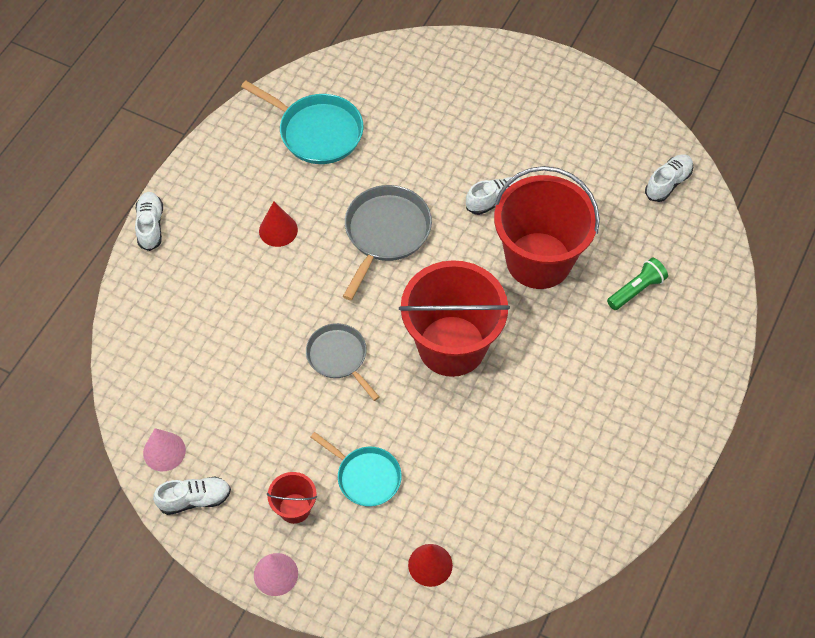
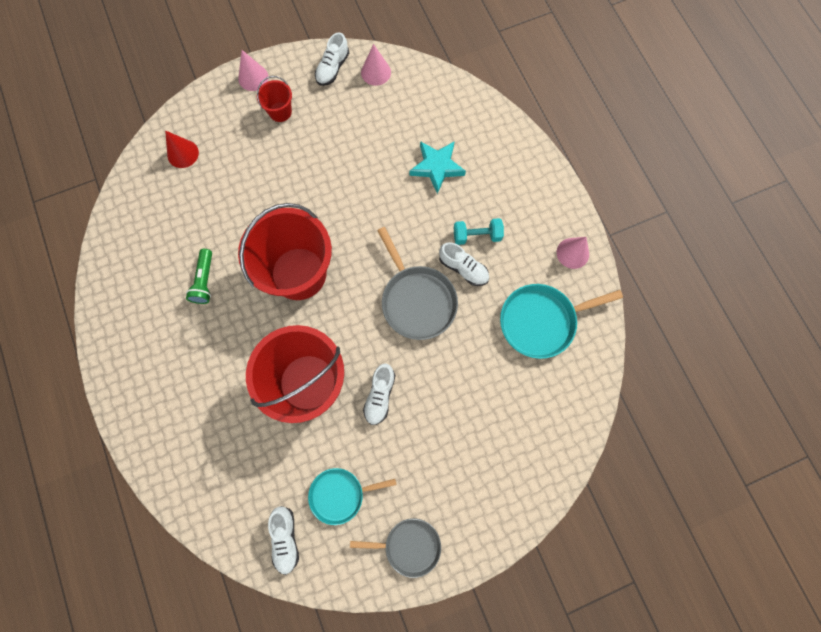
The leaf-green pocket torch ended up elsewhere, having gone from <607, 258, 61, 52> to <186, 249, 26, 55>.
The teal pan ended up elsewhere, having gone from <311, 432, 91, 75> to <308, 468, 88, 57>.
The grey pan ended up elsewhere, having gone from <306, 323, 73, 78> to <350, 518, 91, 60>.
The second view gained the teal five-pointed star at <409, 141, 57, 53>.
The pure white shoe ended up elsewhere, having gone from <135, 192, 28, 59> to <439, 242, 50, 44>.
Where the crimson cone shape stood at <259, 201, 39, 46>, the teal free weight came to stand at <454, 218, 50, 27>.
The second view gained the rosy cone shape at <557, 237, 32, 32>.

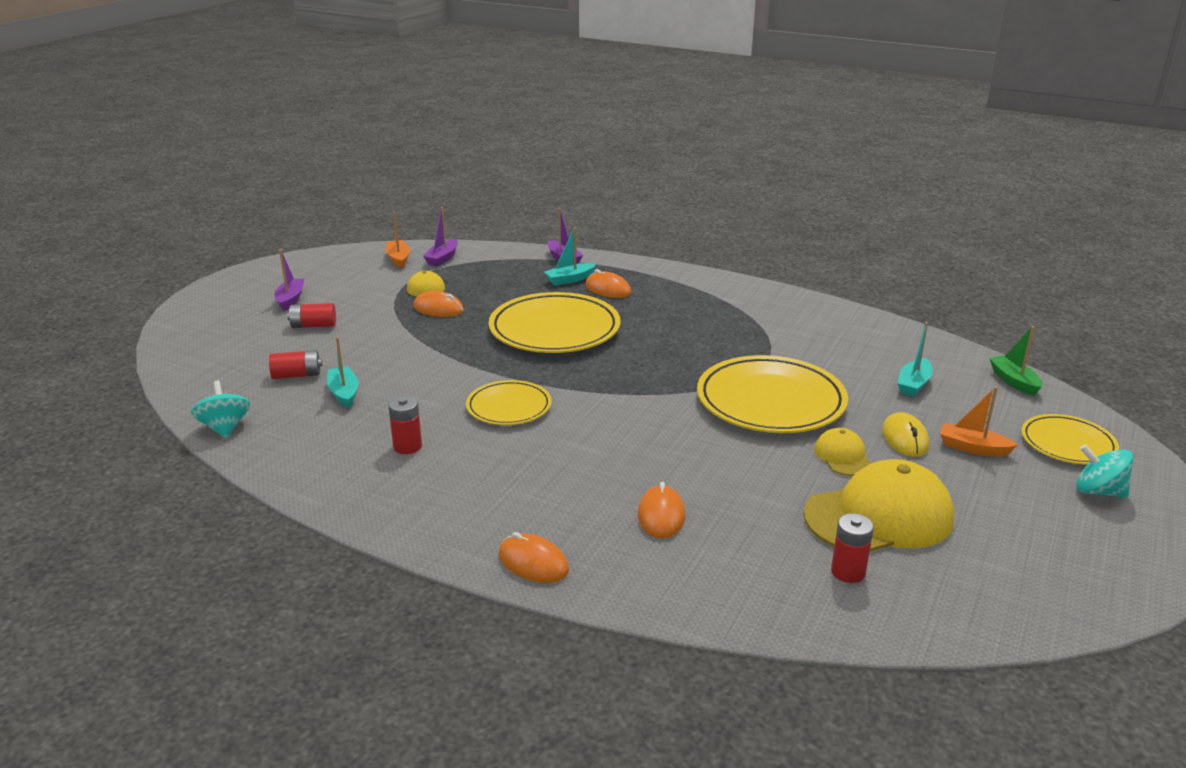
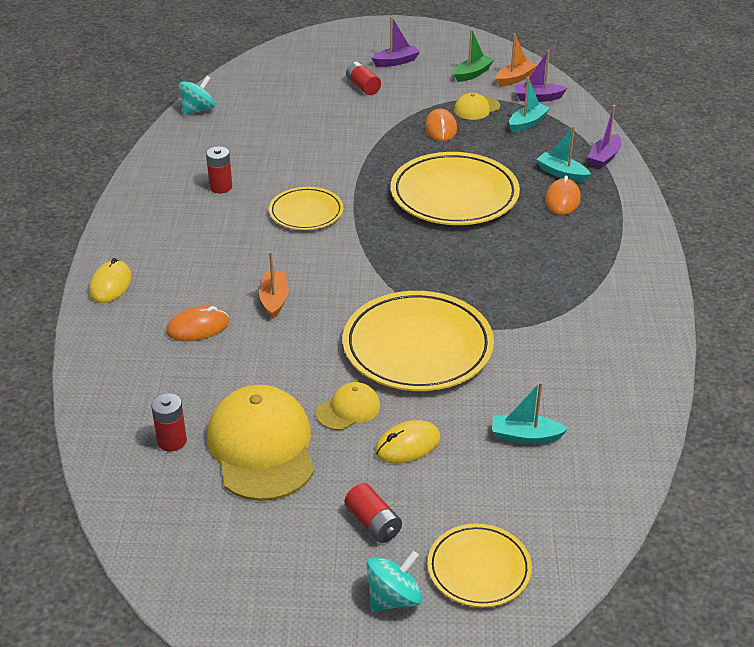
What was the bright orange PC mouse at <499, 532, 70, 51> turned into the bright yellow PC mouse at <89, 258, 43, 45>.
The bright yellow peaked cap at <803, 459, 151, 92> ended up facing another way, 150 degrees counterclockwise from before.
The bright orange sailboat ended up elsewhere, having gone from <940, 386, 78, 71> to <259, 251, 30, 68>.
The crimson battery ended up elsewhere, having gone from <269, 350, 53, 29> to <344, 483, 58, 60>.
The teal whirligig at <1076, 444, 58, 54> ended up facing another way, 45 degrees clockwise from before.
The leaf-green sailboat ended up elsewhere, having gone from <989, 326, 53, 70> to <454, 29, 40, 53>.
The teal sailboat ended up elsewhere, having gone from <327, 337, 32, 71> to <509, 77, 41, 56>.

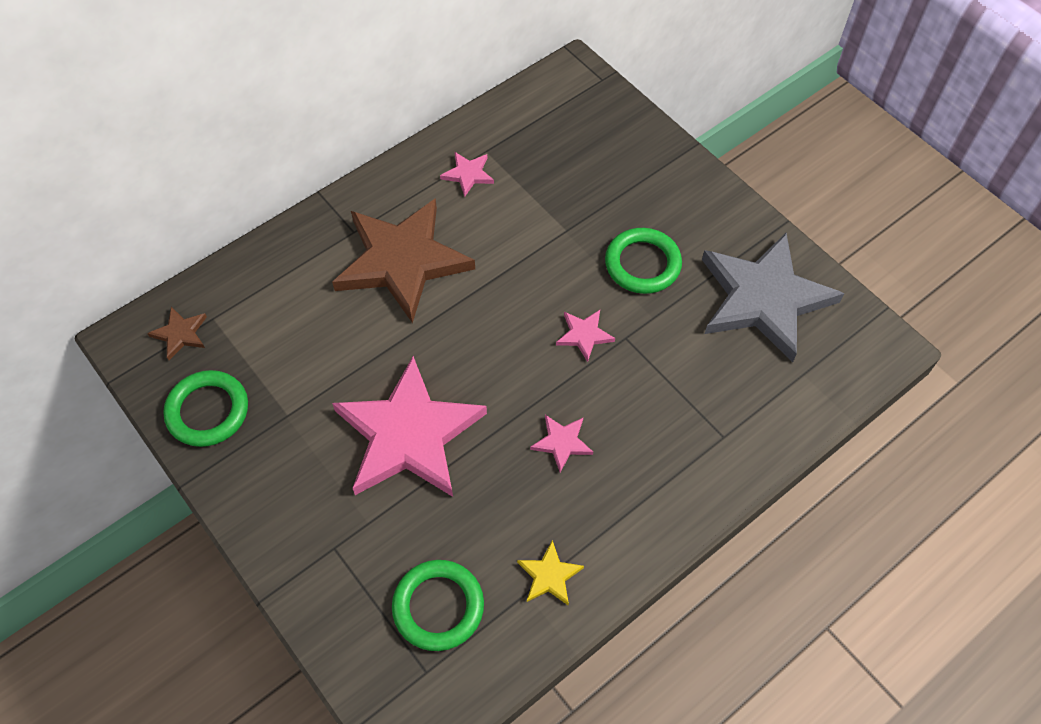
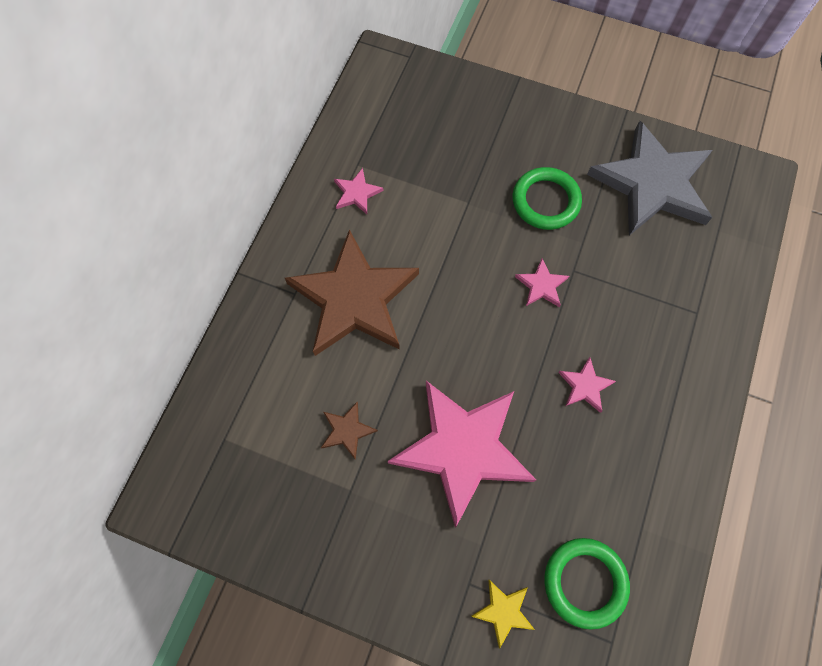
The dark brown five-pointed star ended up elsewhere, having gone from <147, 307, 60, 53> to <321, 402, 57, 58>.
The bright yellow five-pointed star ended up elsewhere, having gone from <517, 540, 67, 65> to <471, 579, 64, 69>.
The second view lost the leaf-green torus at <163, 370, 85, 77>.

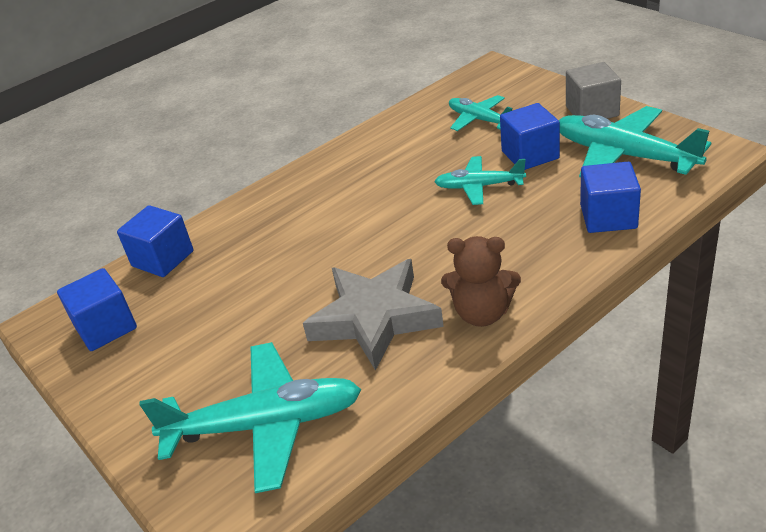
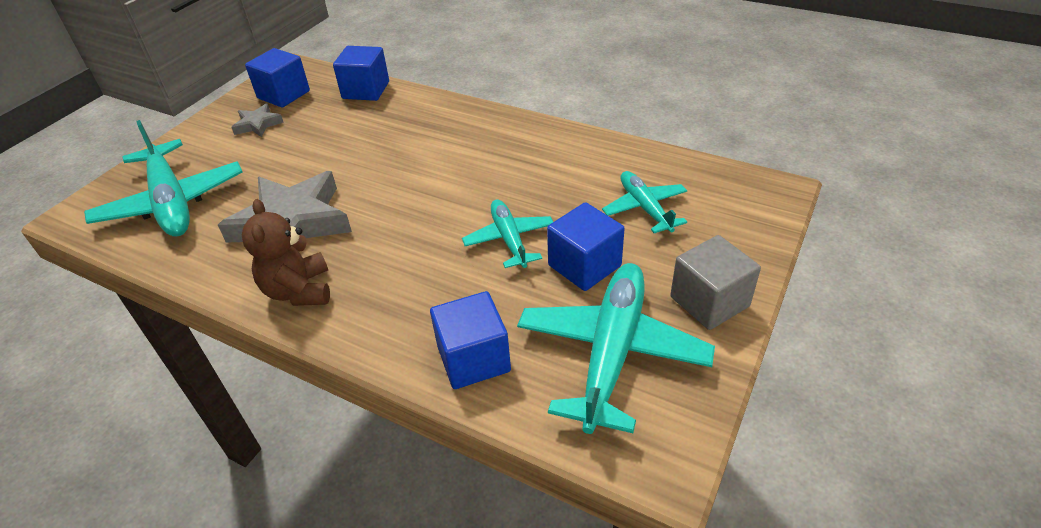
The second view gained the grey five-pointed star at <231, 104, 53, 33>.
The teal aeroplane at <449, 95, 63, 36> ended up facing another way, 45 degrees counterclockwise from before.

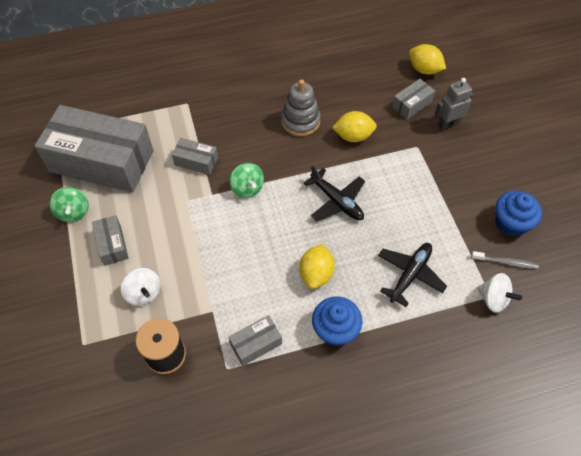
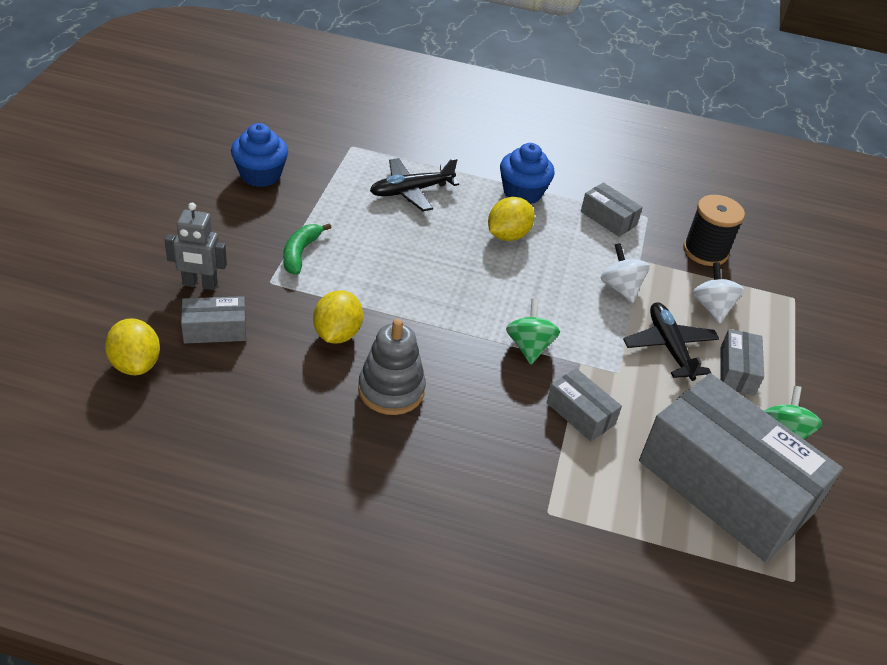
The second view gained the leaf-green banana at <283, 223, 49, 52>.
The bright yellow lemon at <332, 111, 45, 31> ended up facing another way, 75 degrees clockwise from before.
The grey parcel at <228, 315, 54, 51> ended up facing another way, 45 degrees clockwise from before.
The pure white whirligig ended up elsewhere, having gone from <477, 273, 45, 40> to <600, 243, 50, 60>.
The black aeroplane ended up elsewhere, having gone from <304, 165, 61, 56> to <623, 302, 97, 79>.
The second view lost the grey tooth brush at <471, 251, 68, 18>.

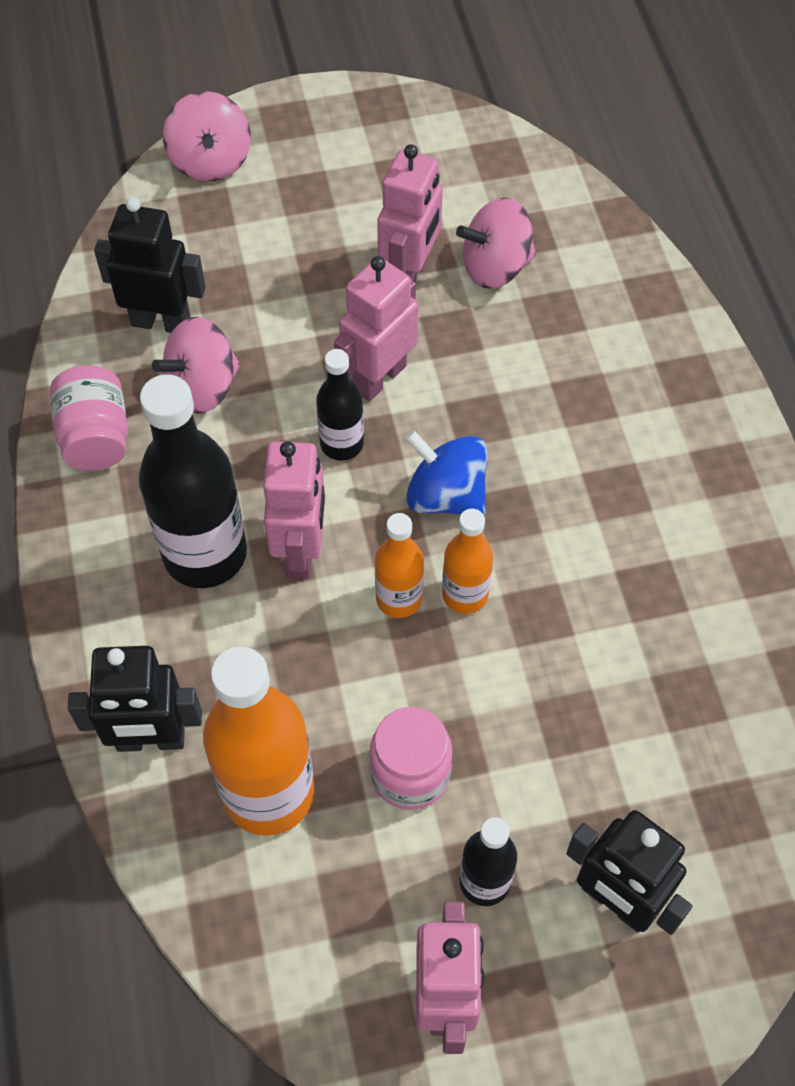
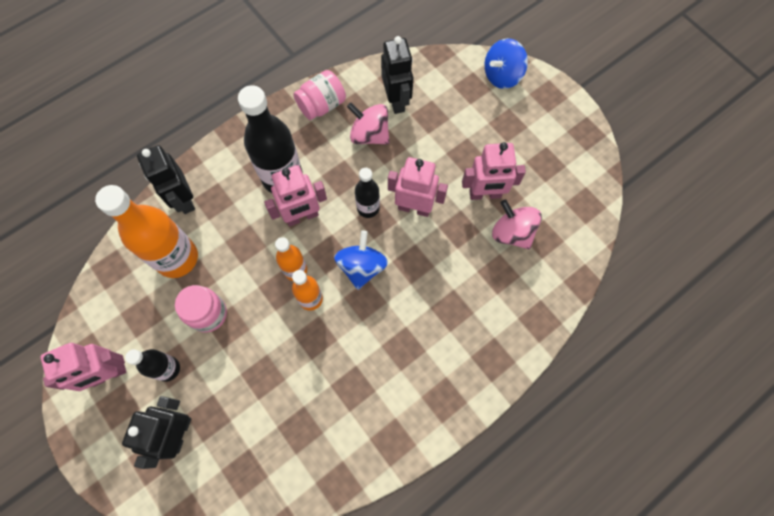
What was the rosy whirligig at <163, 91, 88, 90> turned into the royal blue whirligig at <484, 38, 44, 51>.

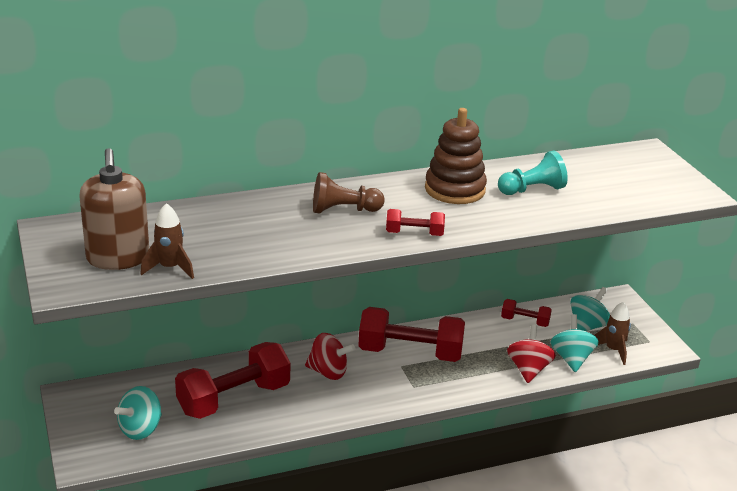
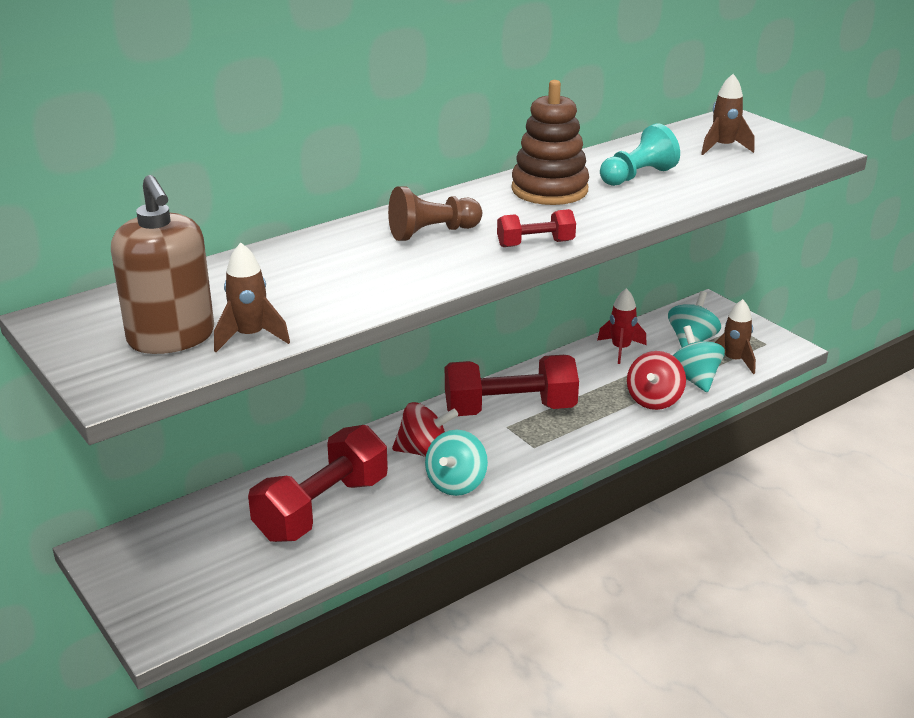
The teal whirligig ended up elsewhere, having gone from <114, 386, 48, 54> to <425, 430, 63, 66>.
Where the crimson free weight stood at <501, 299, 51, 28>, the crimson spaceship came to stand at <597, 288, 50, 76>.
The crimson whirligig at <507, 325, 49, 58> ended up facing another way, 150 degrees counterclockwise from before.
The second view gained the dark brown spaceship at <701, 74, 53, 81>.

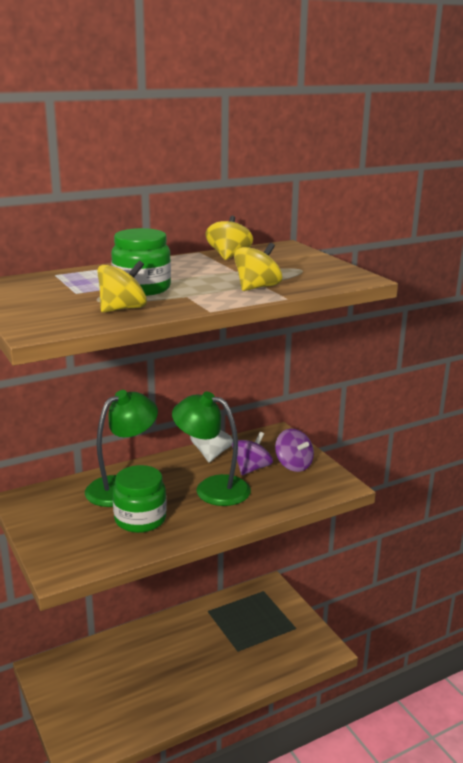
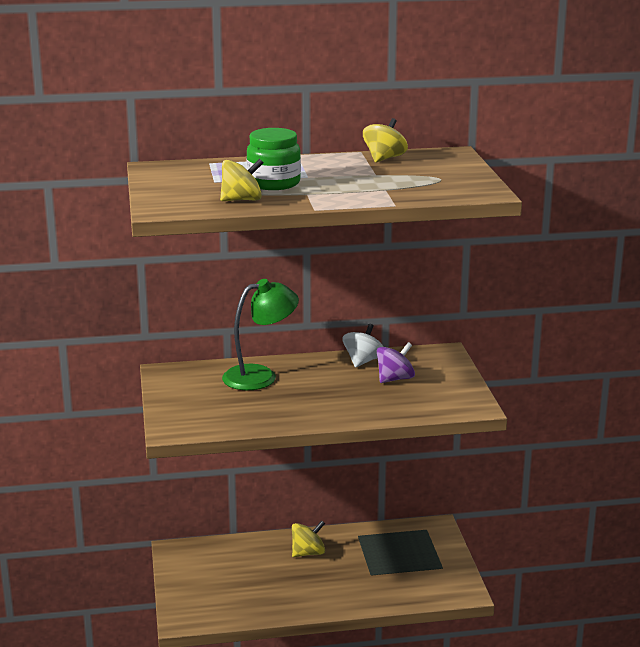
The bright yellow whirligig ended up elsewhere, having gone from <234, 243, 48, 48> to <292, 520, 33, 37>.
The second view lost the leaf-green jar at <113, 465, 54, 68>.
The second view lost the leaf-green desk lamp at <172, 392, 79, 114>.
The second view lost the purple whirligig at <275, 429, 39, 43>.

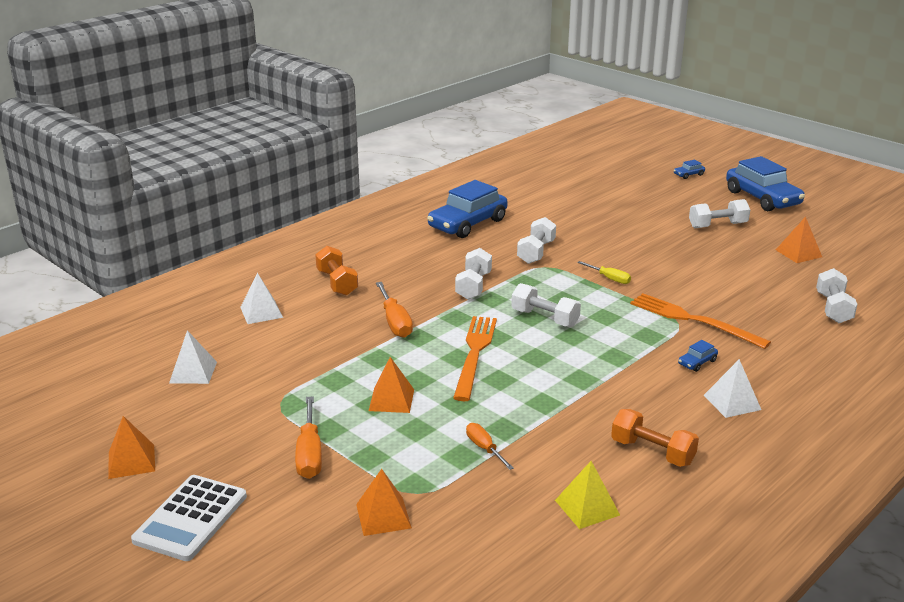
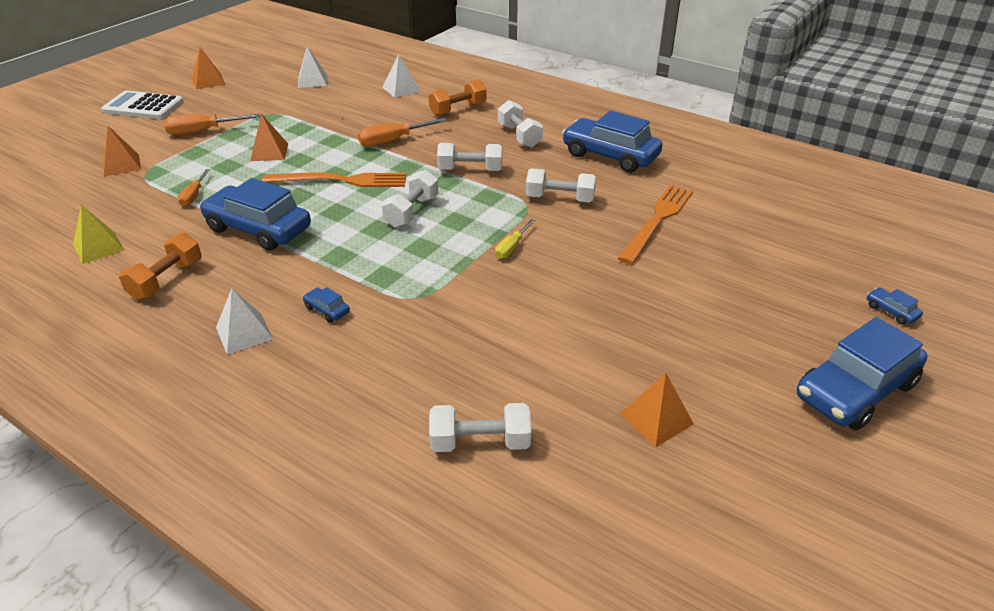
The bright orange hand screwdriver at <466, 423, 48, 47> ended up facing another way, 135 degrees clockwise from before.
The second view gained the royal blue toy car at <200, 178, 111, 73>.
The pure white free weight ended up elsewhere, having gone from <689, 199, 61, 29> to <498, 100, 45, 48>.
The bright orange table fork ended up elsewhere, having gone from <630, 293, 141, 56> to <618, 185, 75, 79>.

